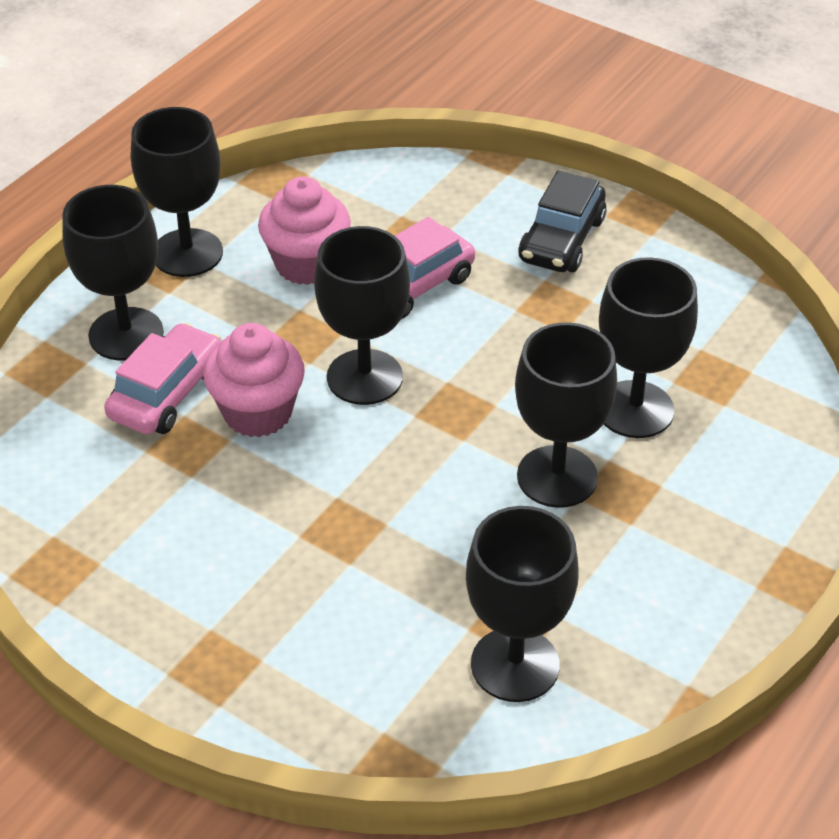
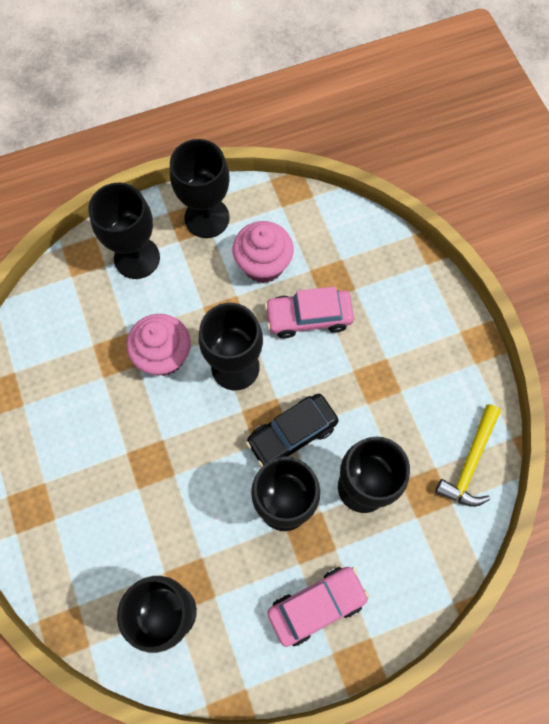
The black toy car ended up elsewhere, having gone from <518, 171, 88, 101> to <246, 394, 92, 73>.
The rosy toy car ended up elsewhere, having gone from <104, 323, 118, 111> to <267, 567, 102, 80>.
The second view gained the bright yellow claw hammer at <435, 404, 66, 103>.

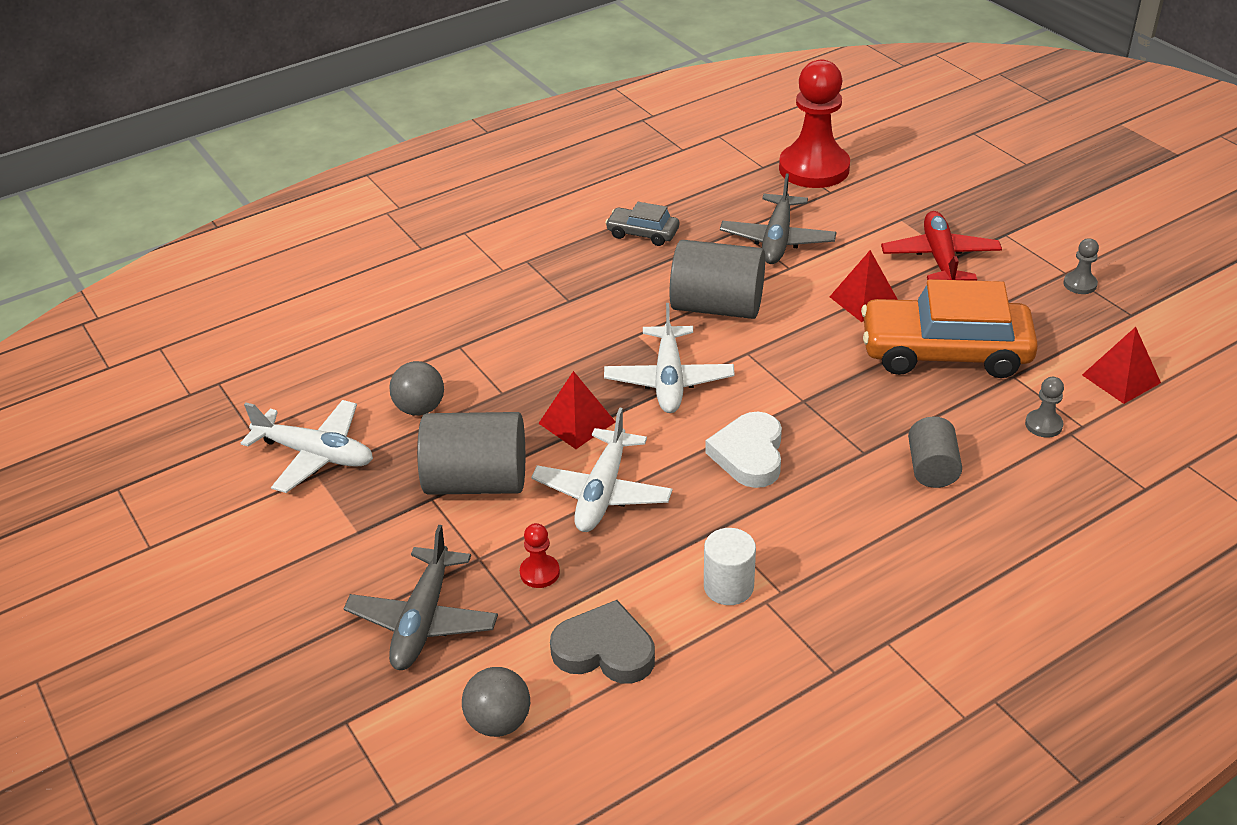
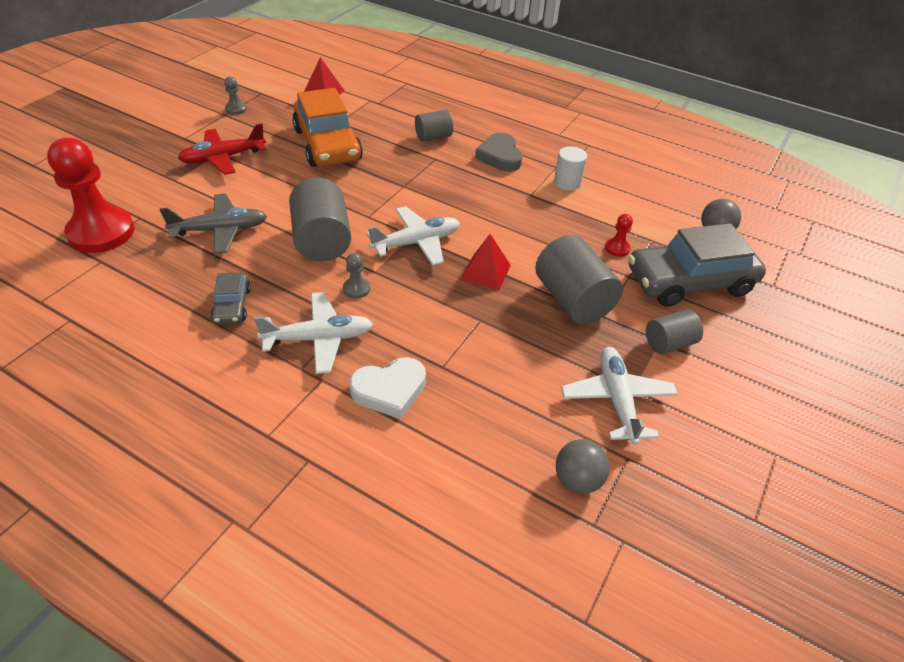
The pure white aeroplane ended up elsewhere, having gone from <531, 407, 142, 125> to <254, 292, 119, 82>.
The grey game pawn ended up elsewhere, having gone from <1025, 377, 39, 61> to <343, 253, 27, 46>.
The pure white heart ended up elsewhere, having gone from <705, 412, 77, 76> to <349, 357, 77, 62>.
The grey heart ended up elsewhere, having gone from <550, 600, 105, 84> to <475, 133, 47, 39>.
The grey play ball ended up elsewhere, having gone from <389, 361, 55, 55> to <556, 439, 54, 55>.
Where the grey aeroplane stood at <344, 525, 154, 145>, the grey toy car came to stand at <628, 223, 138, 84>.
The second view gained the grey cylinder shape at <646, 309, 57, 45>.
The second view lost the crimson pyramid shape at <830, 250, 68, 72>.

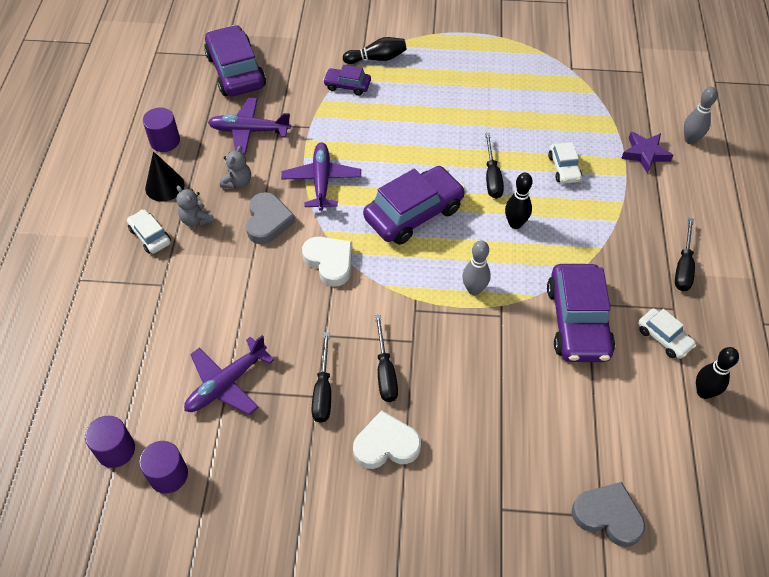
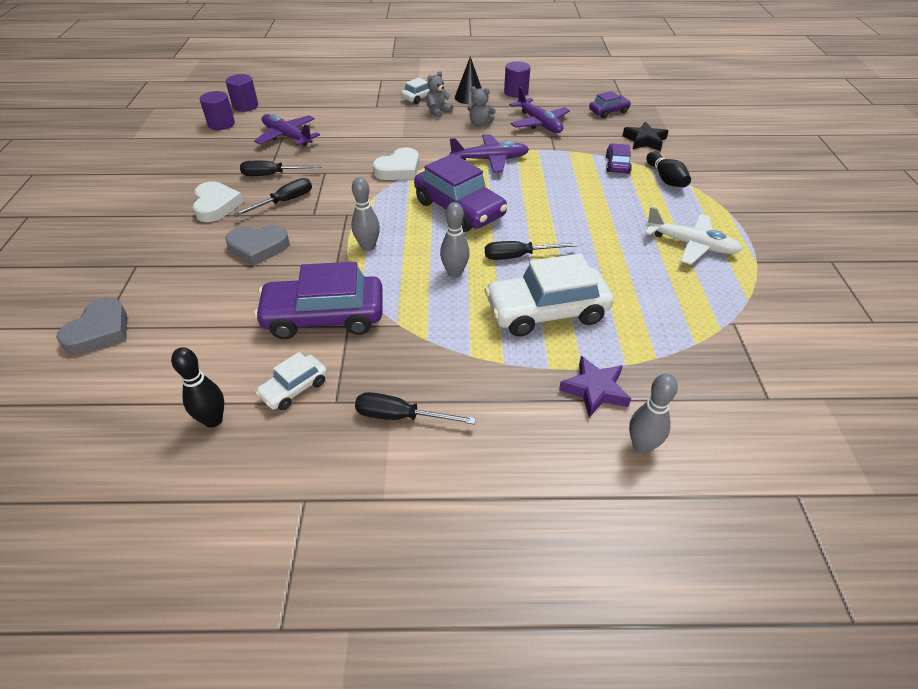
The grey heart ended up elsewhere, having gone from <246, 192, 49, 52> to <226, 225, 63, 41>.
The black hand screwdriver at <375, 315, 23, 87> ended up facing another way, 150 degrees clockwise from before.
What was the black bowling pin at <505, 173, 28, 56> turned into the grey bowling pin at <440, 202, 30, 76>.
The size of the pure white toy car at <548, 142, 34, 42> changed by a factor of 1.97.
The purple aeroplane at <208, 98, 83, 56> ended up facing another way, 150 degrees clockwise from before.
The size of the purple toy car at <204, 25, 62, 71> changed by a factor of 0.51.
The second view gained the black five-pointed star at <623, 122, 46, 29>.
The second view gained the pure white aeroplane at <645, 207, 98, 58>.

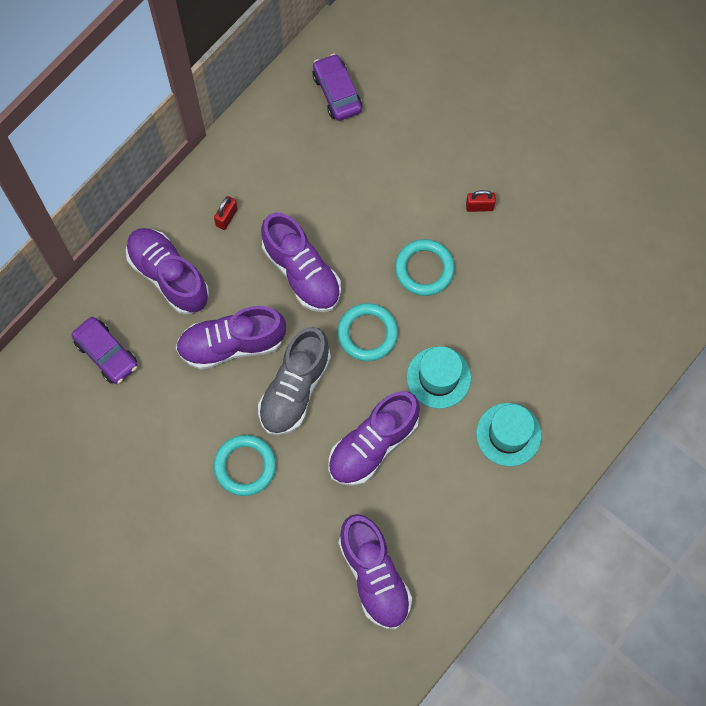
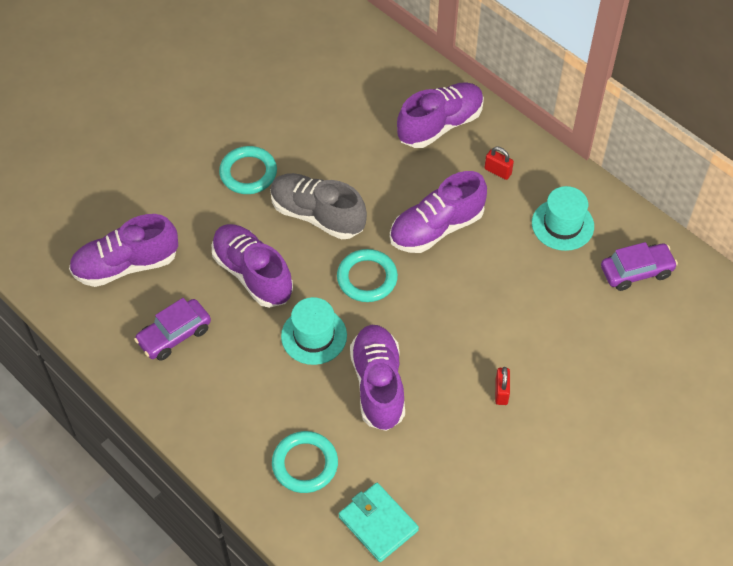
The purple toy car ended up elsewhere, having gone from <72, 317, 66, 67> to <134, 298, 77, 63>.
The teal torus ended up elsewhere, having gone from <395, 239, 60, 57> to <272, 431, 66, 62>.
The second view gained the teal card wallet at <339, 483, 80, 79>.
The purple shoe ended up elsewhere, having gone from <176, 306, 110, 64> to <350, 325, 55, 106>.
The teal tall hat ended up elsewhere, having gone from <476, 403, 66, 63> to <532, 186, 62, 65>.

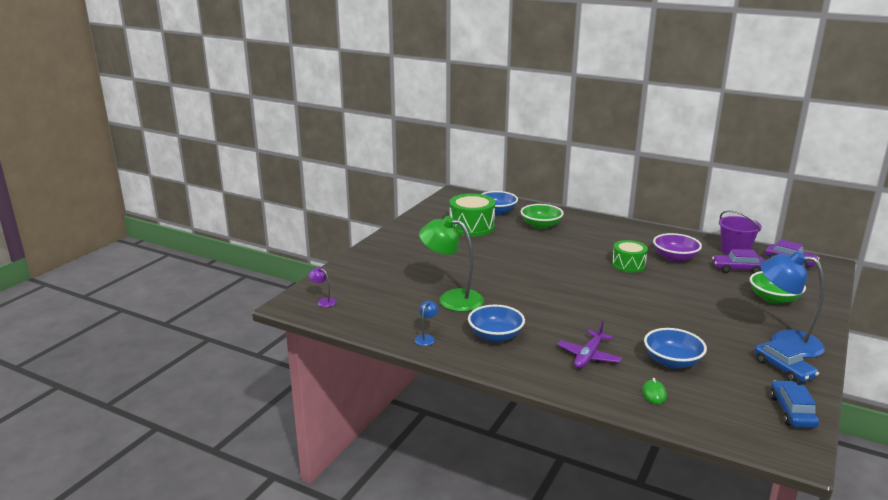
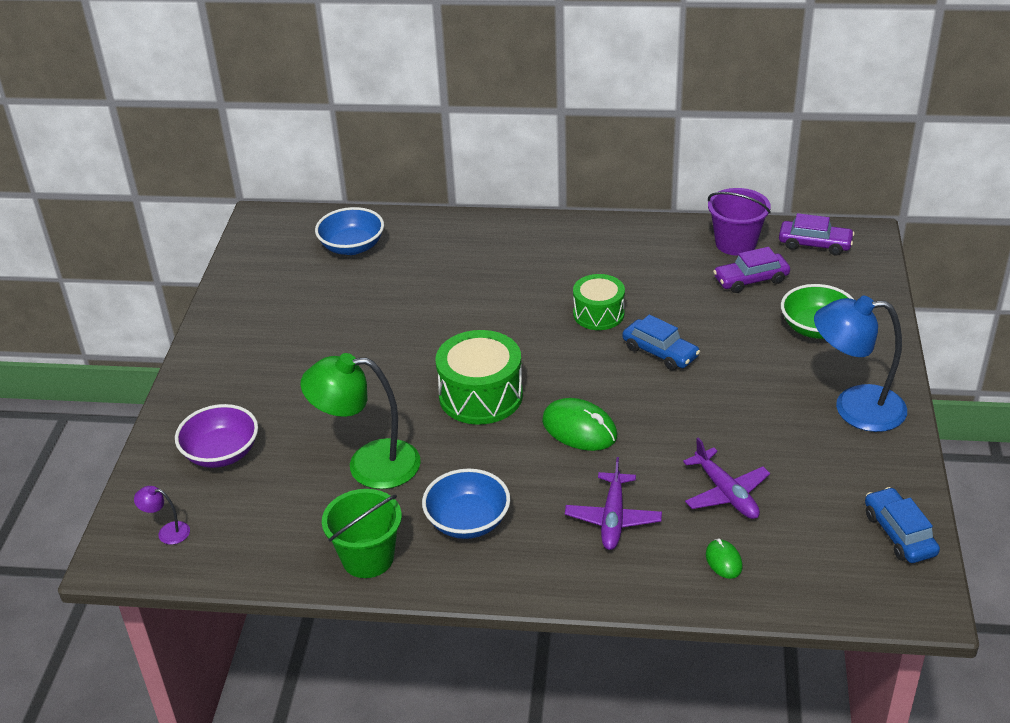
The purple bowl ended up elsewhere, having gone from <653, 233, 49, 29> to <175, 404, 83, 64>.
Where the royal blue desk lamp stood at <415, 301, 23, 45>, the leaf-green bucket came to stand at <322, 489, 80, 89>.
The leaf-green snare drum ended up elsewhere, having gone from <449, 193, 46, 43> to <436, 330, 87, 95>.
The second view gained the leaf-green PC mouse at <542, 398, 75, 53>.
The royal blue toy car ended up elsewhere, having gone from <754, 338, 65, 44> to <622, 314, 78, 56>.
Where the royal blue bowl stood at <644, 328, 63, 41>, the purple aeroplane came to stand at <683, 437, 87, 82>.
The second view lost the leaf-green bowl at <521, 204, 43, 25>.

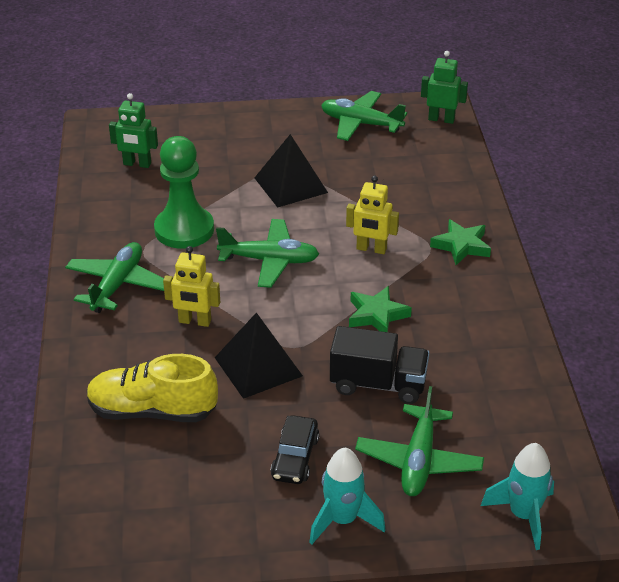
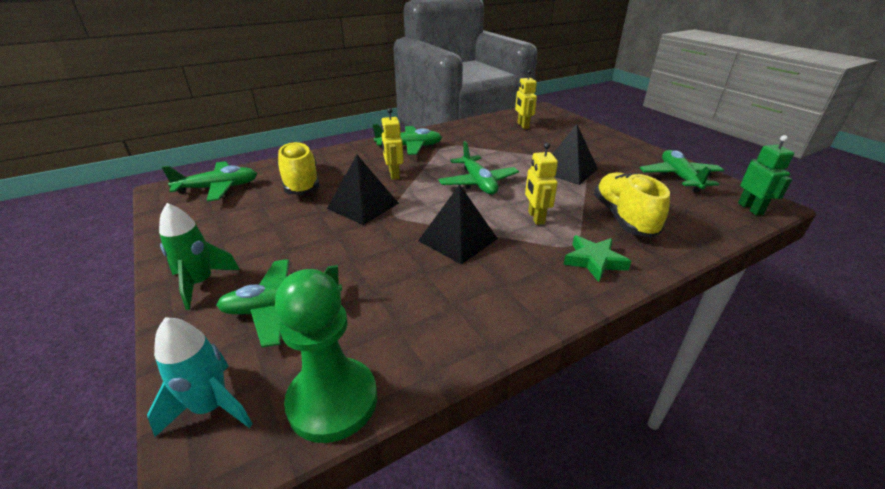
What was the teal spaceship at <309, 448, 77, 97> turned into the leaf-green spaceship at <159, 203, 81, 107>.
The second view gained the leaf-green aeroplane at <162, 161, 95, 40>.
The leaf-green game pawn ended up elsewhere, having gone from <154, 136, 60, 113> to <275, 269, 102, 174>.
Where the leaf-green five-pointed star stood at <349, 286, 63, 46>, the black pyramid shape came to stand at <418, 184, 80, 81>.
What was the leaf-green robot figure at <109, 93, 49, 75> turned into the bright yellow robot figure at <515, 70, 22, 59>.
The second view gained the bright yellow shoe at <594, 172, 76, 66>.
The second view lost the black toy car at <271, 415, 48, 69>.
The second view lost the black toy truck at <330, 326, 100, 78>.

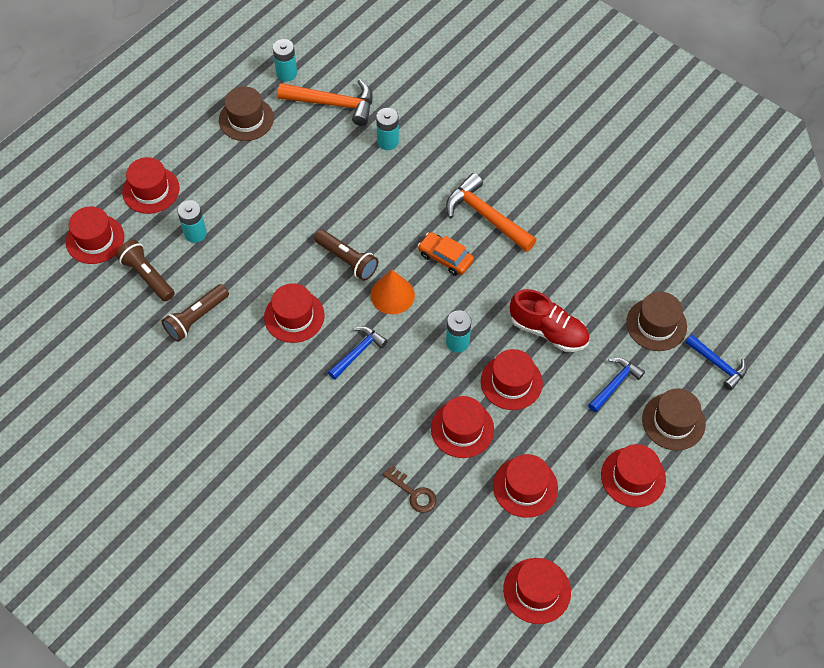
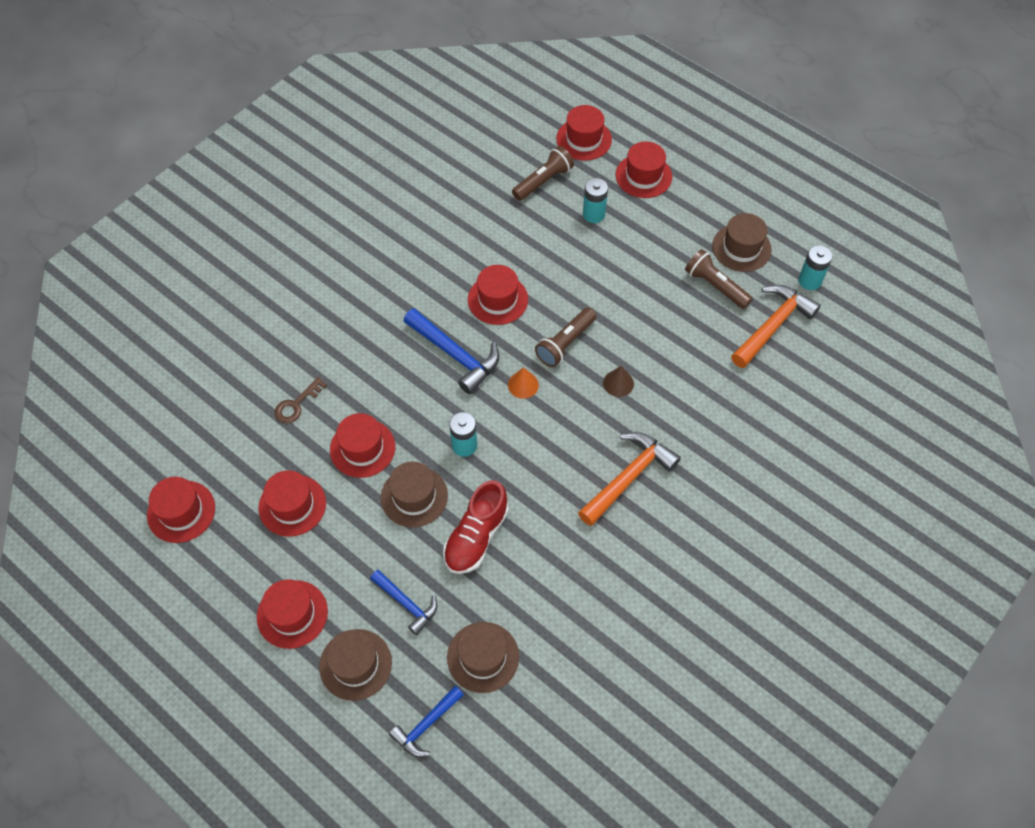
What was the crimson tall hat at <481, 349, 62, 61> turned into the dark brown tall hat at <381, 462, 67, 65>.
The size of the royal blue claw hammer at <328, 326, 60, 53> changed by a factor of 1.61.
The size of the bright orange cone shape at <371, 270, 44, 44> changed by a factor of 0.66.
The second view gained the dark brown cone shape at <603, 366, 31, 31>.
The dark brown pocket torch ended up elsewhere, having gone from <162, 284, 67, 58> to <685, 249, 68, 60>.
The bright orange claw hammer at <278, 79, 94, 47> ended up facing another way, 150 degrees counterclockwise from before.
The second view lost the teal battery at <376, 108, 23, 42>.
The second view lost the bright orange toy car at <418, 232, 56, 44>.

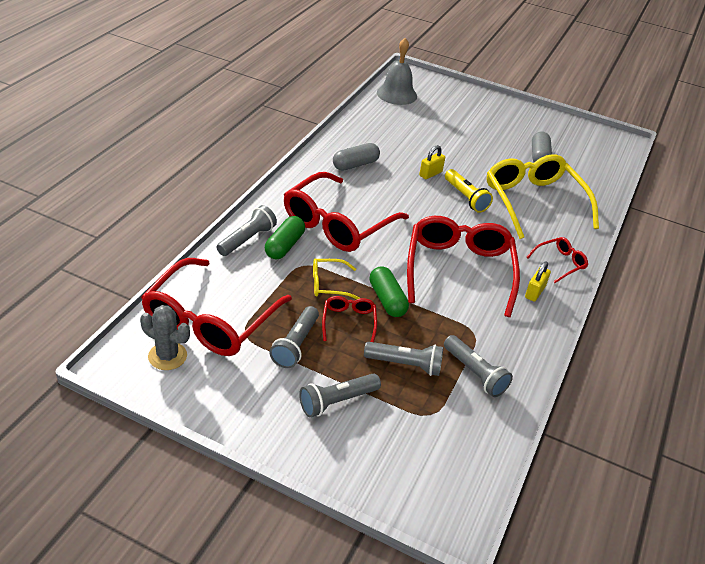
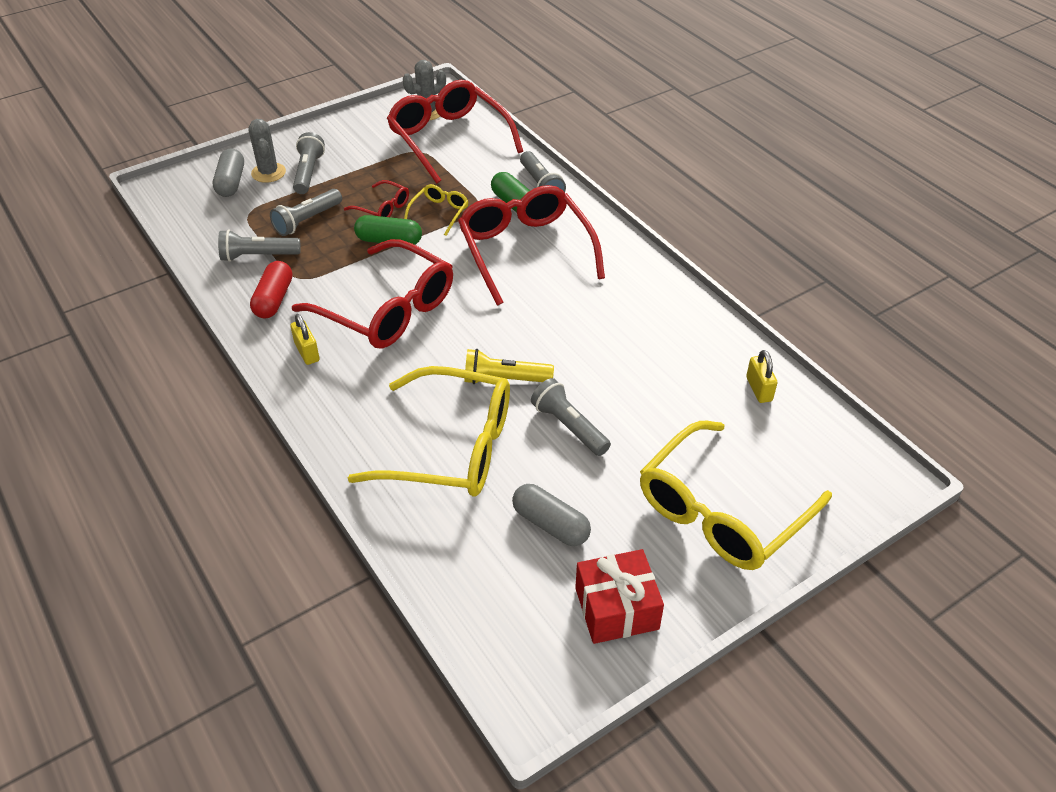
The grey pill shape ended up elsewhere, having gone from <333, 143, 47, 28> to <213, 149, 31, 48>.
The second view gained the grey cactus at <249, 119, 37, 64>.
The second view gained the crimson pill shape at <250, 261, 43, 57>.
The grey pocket torch ended up elsewhere, having gone from <270, 306, 49, 62> to <531, 378, 80, 78>.
The second view gained the crimson wrapped gift at <575, 549, 89, 95>.
The second view gained the bright yellow glasses at <640, 421, 192, 149>.
The bright yellow padlock ended up elsewhere, having gone from <419, 145, 26, 34> to <746, 350, 31, 53>.
The second view lost the grey school bell at <377, 38, 40, 67>.
The second view lost the crimson glasses at <527, 237, 61, 46>.

